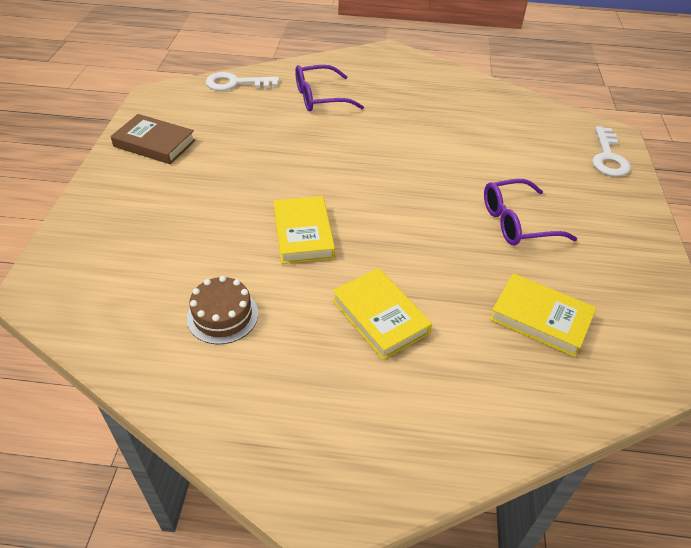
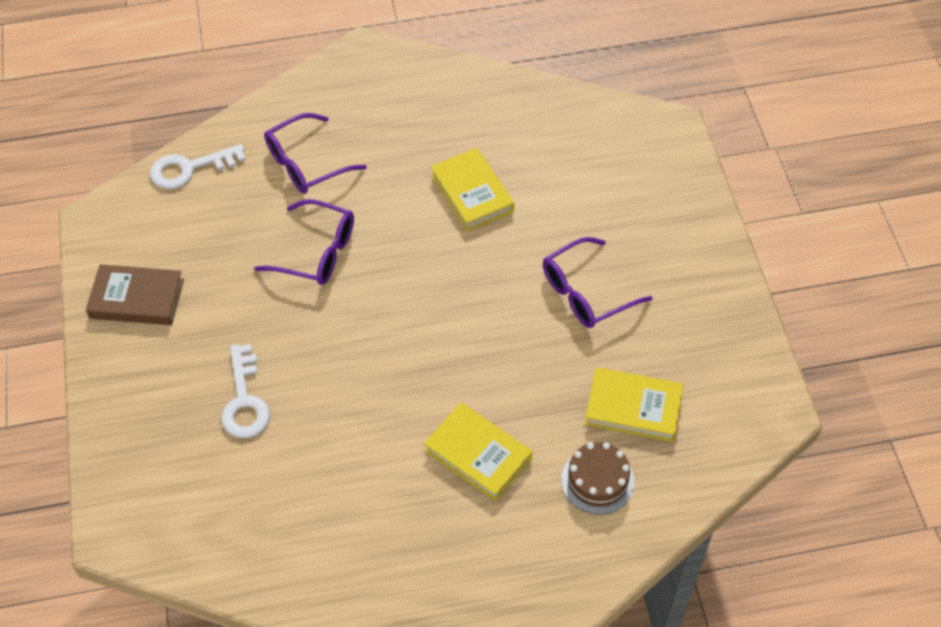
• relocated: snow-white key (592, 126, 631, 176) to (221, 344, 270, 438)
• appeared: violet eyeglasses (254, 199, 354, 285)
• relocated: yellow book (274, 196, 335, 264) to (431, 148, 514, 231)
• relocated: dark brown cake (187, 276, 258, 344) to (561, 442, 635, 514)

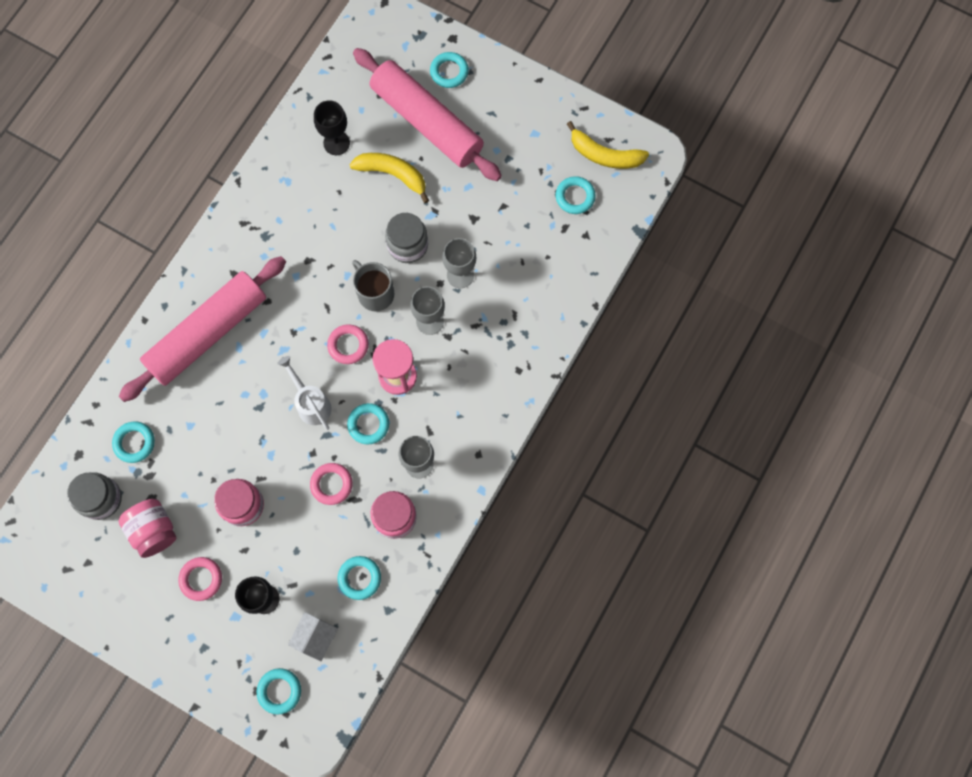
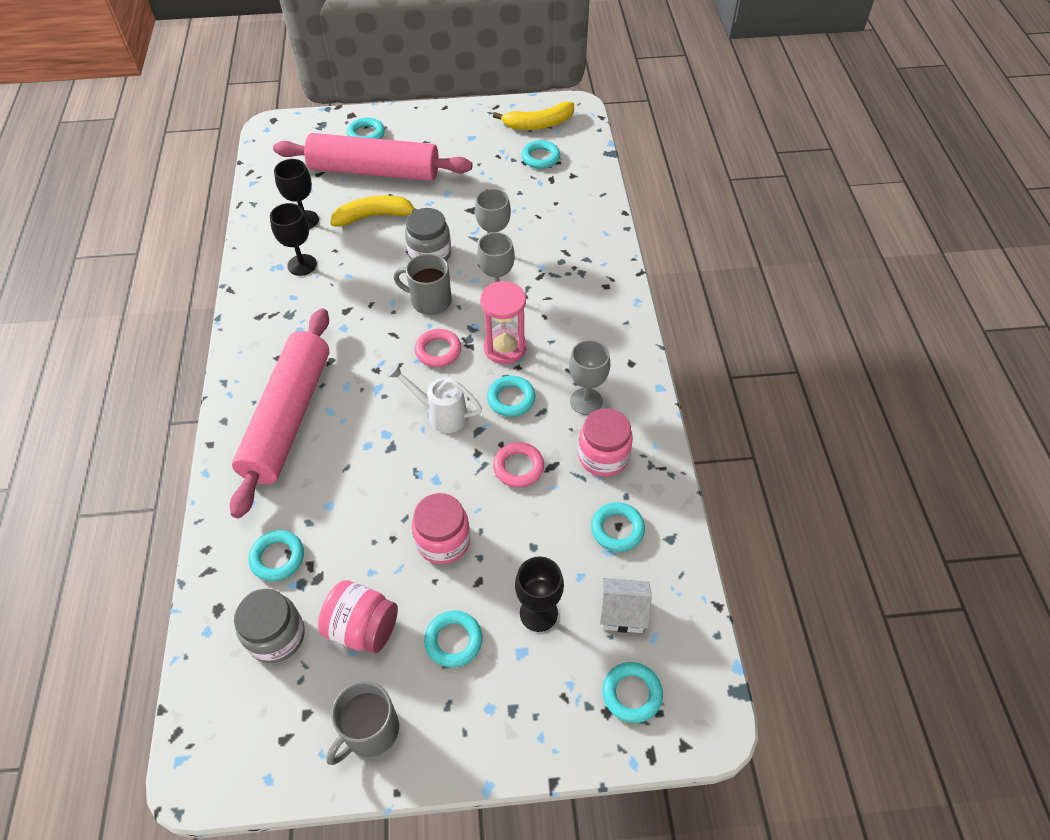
• appeared: black wine glass (270, 203, 317, 276)
• appeared: grey tea mug (326, 681, 399, 765)
• colour: pink torus (178, 557, 222, 601) to turquoise torus (424, 611, 483, 668)
• spun: snow-white toy house (288, 612, 338, 661) = (601, 578, 652, 633) 75 degrees counterclockwise

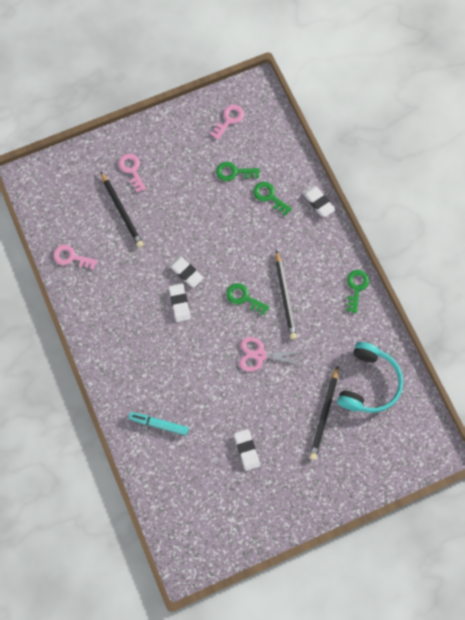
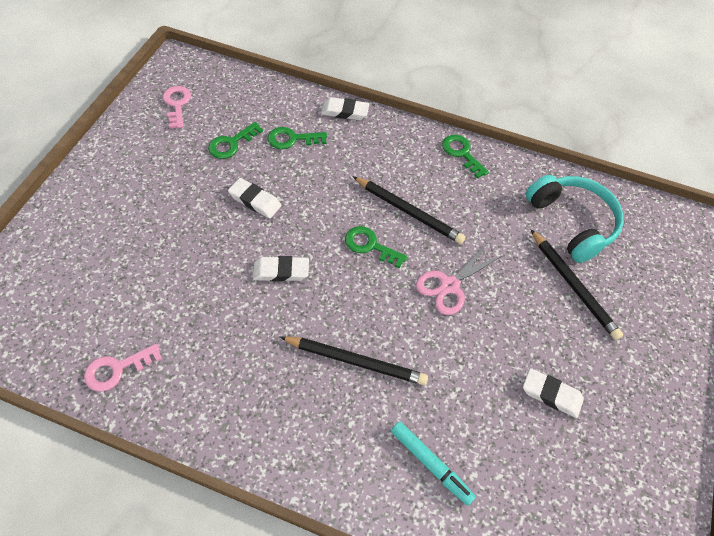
• relocated: snow-white gum eraser (169, 284, 191, 322) to (228, 178, 282, 219)
• relocated: black lead pencil (100, 171, 144, 248) to (280, 336, 428, 385)
• spun: emerald key (226, 283, 269, 315) = (345, 226, 407, 268) 45 degrees clockwise
• spun: turquoise marker pen (129, 412, 189, 435) = (391, 422, 476, 506) 105 degrees counterclockwise
• missing: pink key (119, 154, 146, 193)

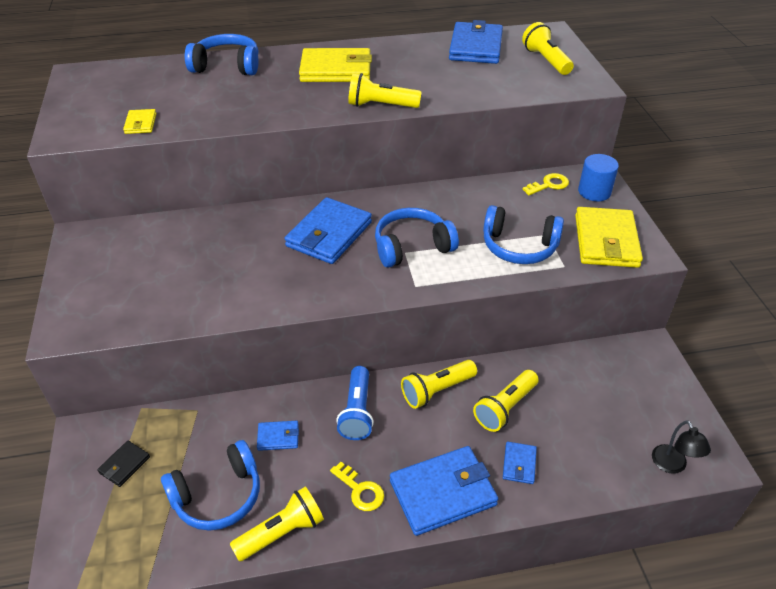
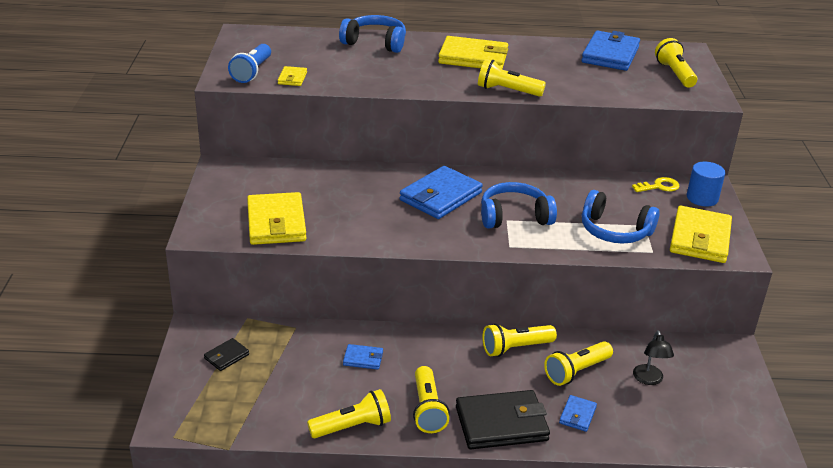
• relocated: blue pocket torch (336, 366, 374, 440) to (228, 44, 271, 83)
• appeared: yellow billfold (247, 192, 306, 245)
• exchanged: yellow key (330, 462, 384, 511) to yellow pocket torch (413, 366, 450, 433)
• colour: blue billfold (390, 446, 498, 536) to black billfold (456, 390, 550, 449)
• relocated: black desk lamp (652, 420, 711, 474) to (633, 330, 674, 385)
• missing: blue headphones (161, 440, 260, 531)

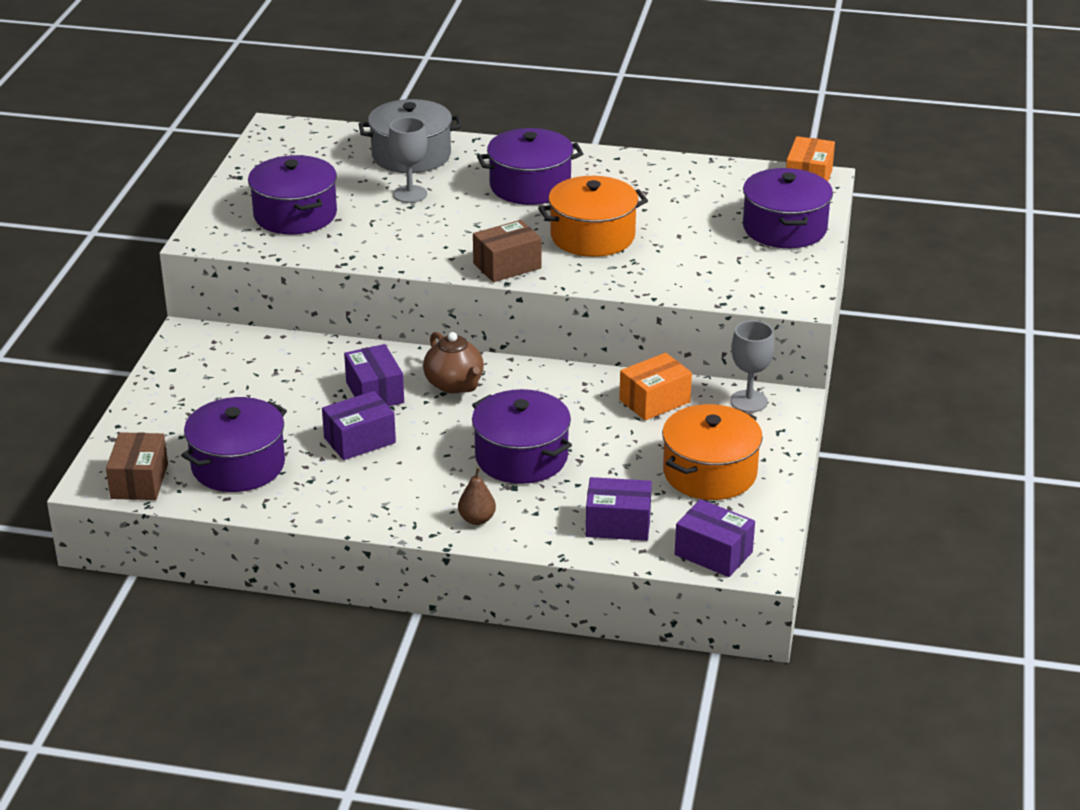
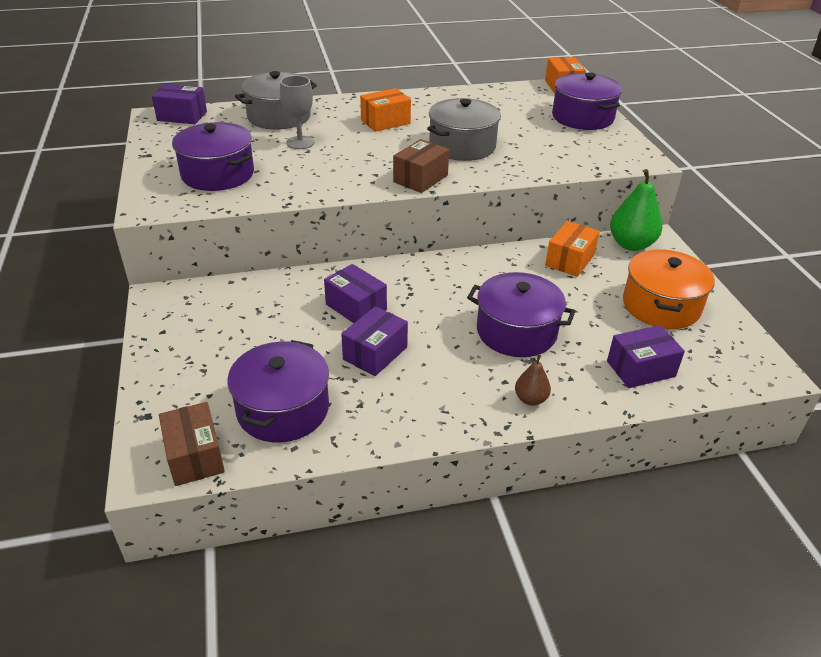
• relocated: violet package (675, 499, 755, 577) to (152, 84, 207, 124)
• exchanged: violet cooking pot (477, 128, 583, 205) to bright orange package (360, 88, 411, 132)
• colour: bright orange cooking pot (538, 176, 648, 257) to grey cooking pot (427, 98, 501, 161)
• exchanged: grey wine glass (730, 321, 775, 413) to emerald toy pear (610, 169, 662, 251)
• missing: dark brown teapot (423, 332, 484, 393)

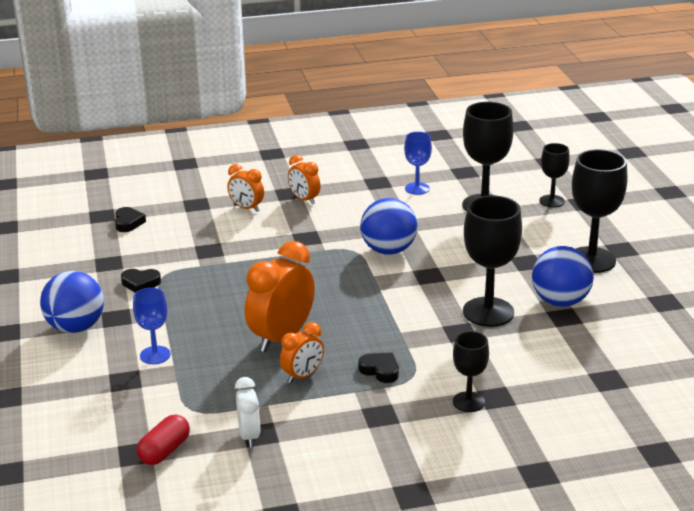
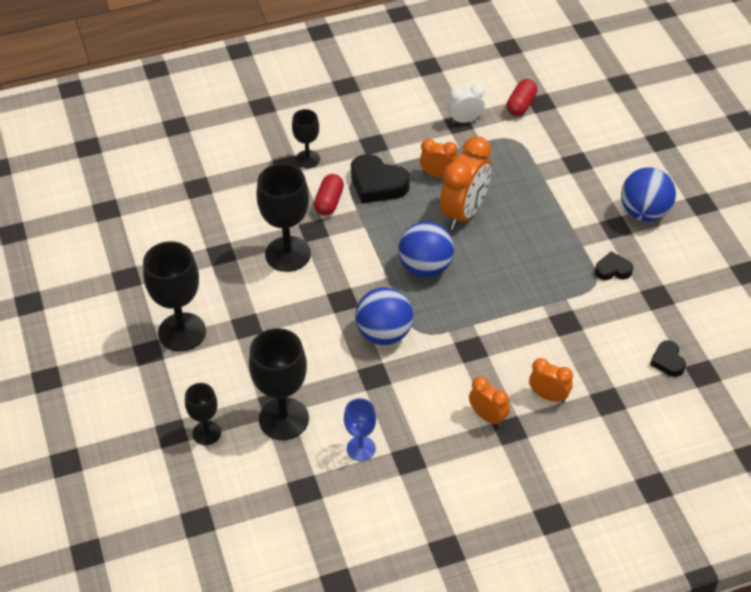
• appeared: scarlet pill shape (314, 174, 344, 215)
• size: black love heart (358, 353, 399, 383) = (351, 154, 410, 203) x1.79
• relocated: blue sphere (532, 246, 594, 307) to (398, 222, 454, 277)
• spun: bright orange bedside clock (280, 322, 324, 383) = (420, 139, 458, 177) 60 degrees clockwise
• spun: snow-white bedside clock (235, 377, 260, 448) = (448, 84, 485, 124) 90 degrees clockwise
• missing: blue wine glass (133, 288, 171, 364)

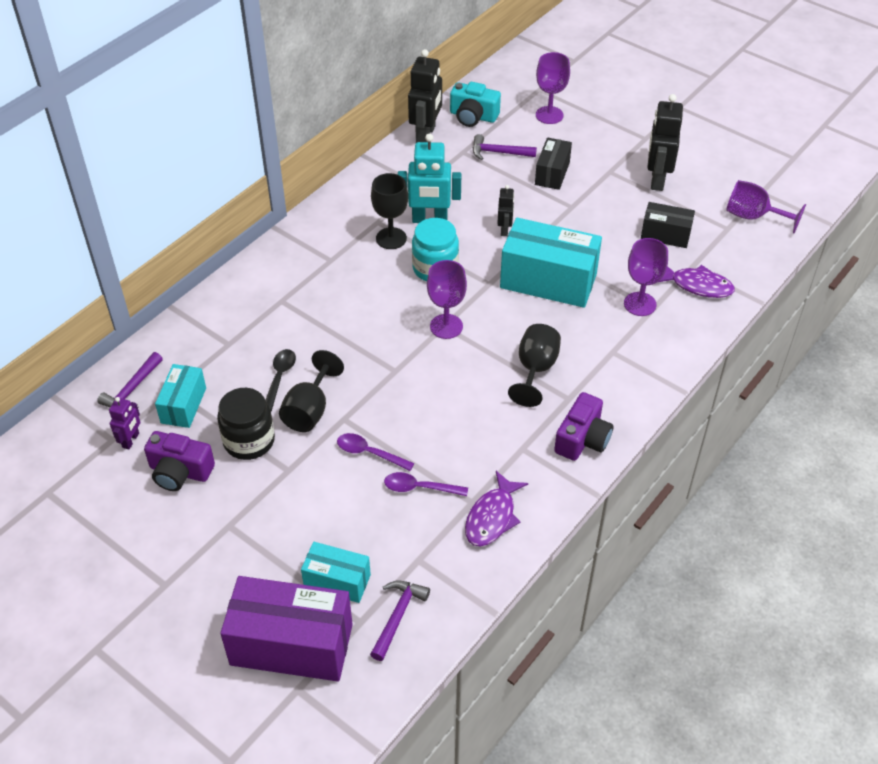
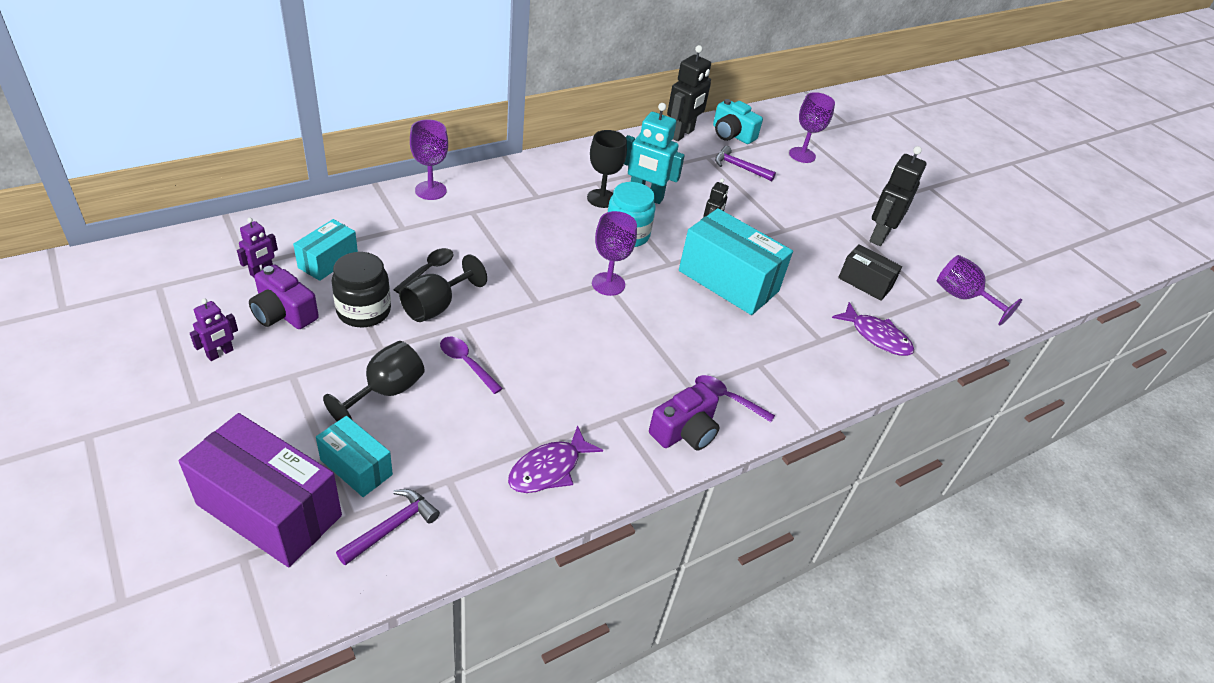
• appeared: violet robot figure (190, 298, 238, 361)
• relocated: black wine glass (508, 324, 561, 407) to (323, 341, 425, 422)
• relocated: violet wine glass (624, 238, 668, 316) to (410, 119, 448, 200)
• relocated: violet teaspoon (384, 472, 468, 496) to (695, 375, 775, 422)
• missing: violet claw hammer (97, 352, 163, 407)
• missing: black package (535, 137, 572, 190)

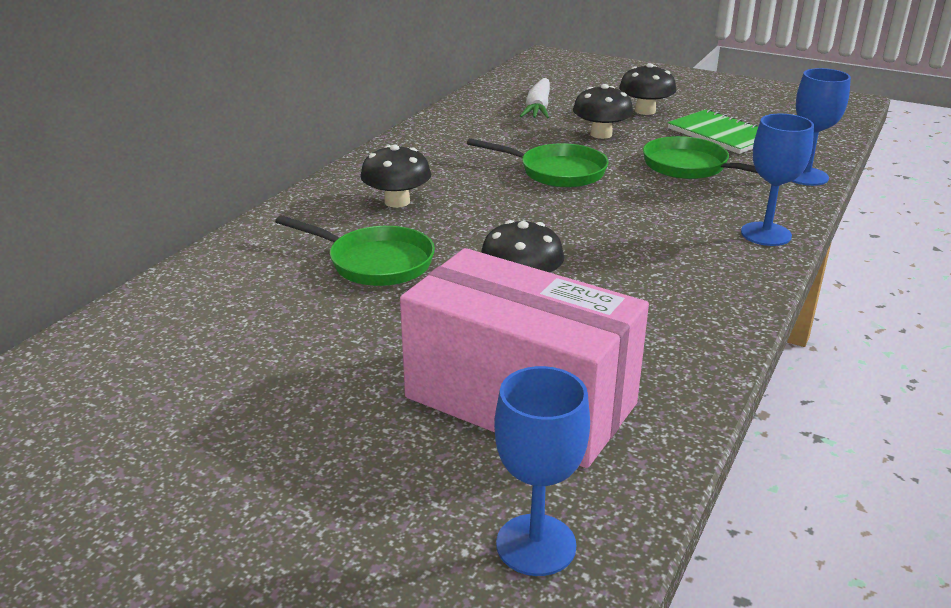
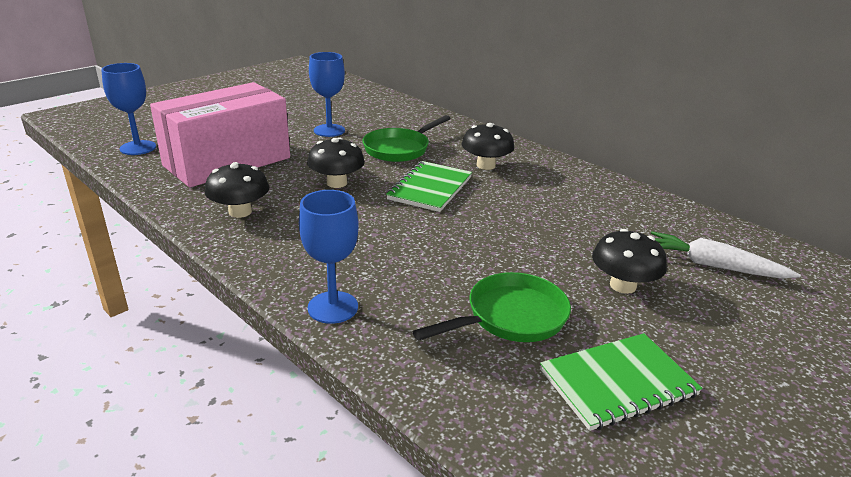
• relocated: black fungus (619, 63, 676, 115) to (205, 162, 269, 218)
• relocated: blue wine glass (791, 68, 851, 186) to (309, 52, 345, 137)
• appeared: emerald exercise book (386, 161, 472, 212)
• missing: emerald frying pan (467, 138, 608, 188)

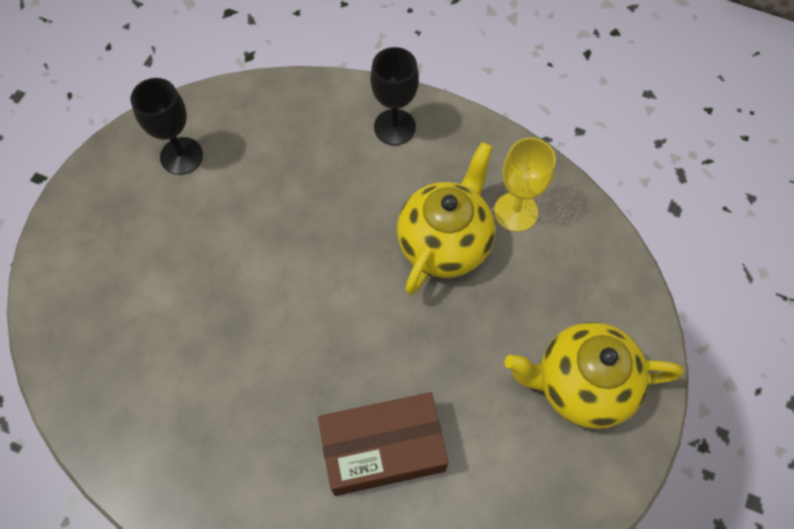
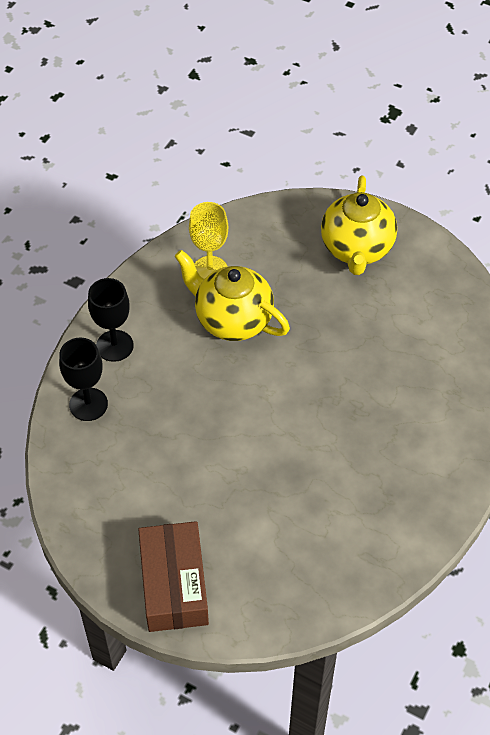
• relocated: black wine glass (131, 78, 203, 175) to (59, 338, 108, 421)
• relocated: dark brown package (318, 392, 448, 496) to (138, 521, 209, 632)

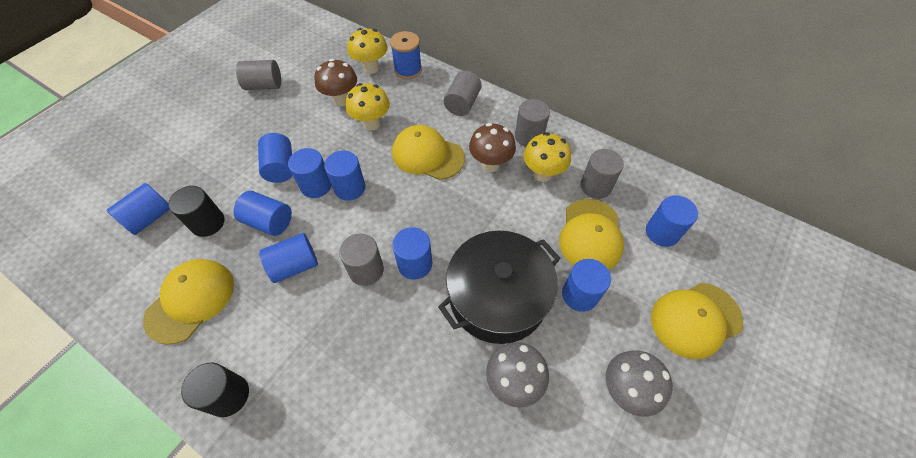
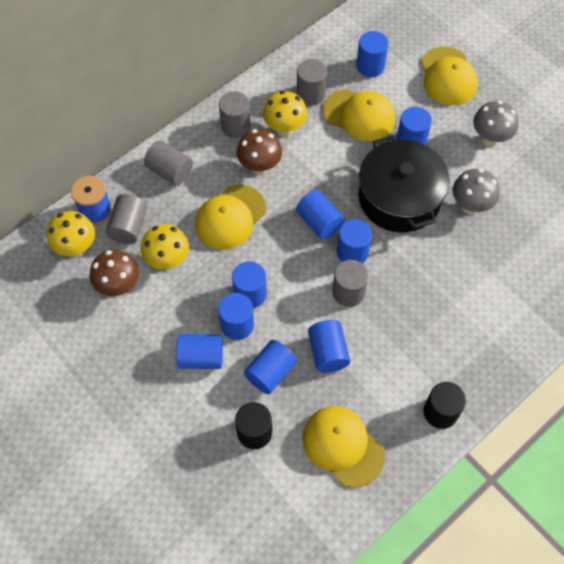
• relocated: grey cylinder shape (236, 60, 281, 90) to (106, 194, 147, 244)
• relocated: blue cylinder shape (107, 183, 170, 235) to (296, 190, 345, 239)

